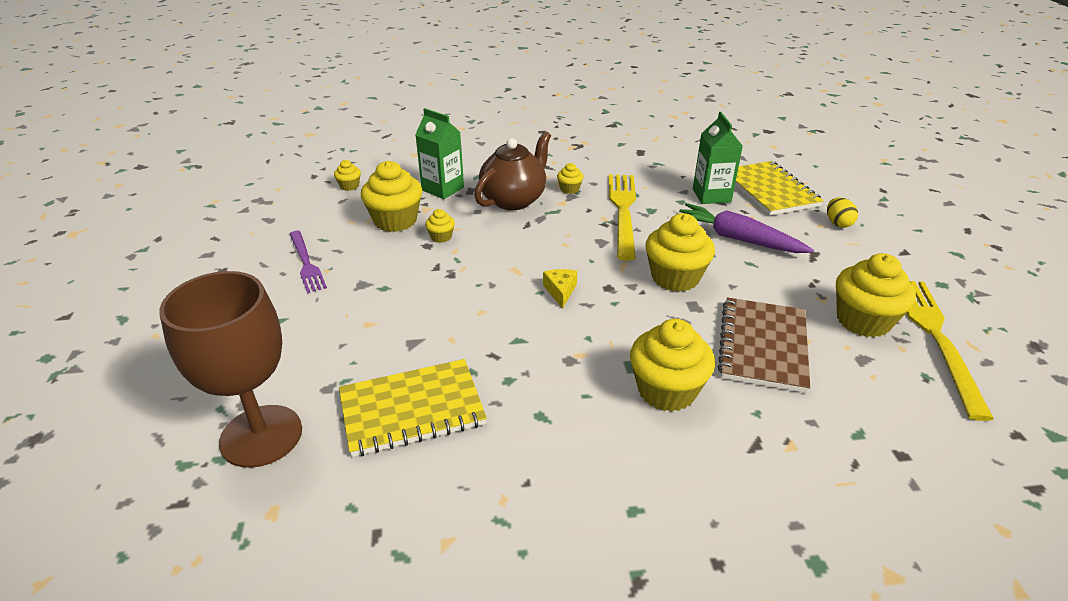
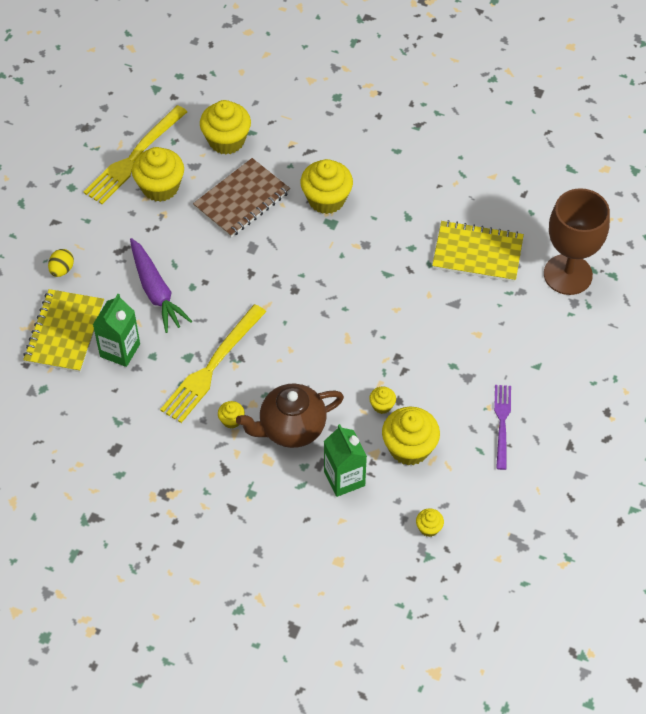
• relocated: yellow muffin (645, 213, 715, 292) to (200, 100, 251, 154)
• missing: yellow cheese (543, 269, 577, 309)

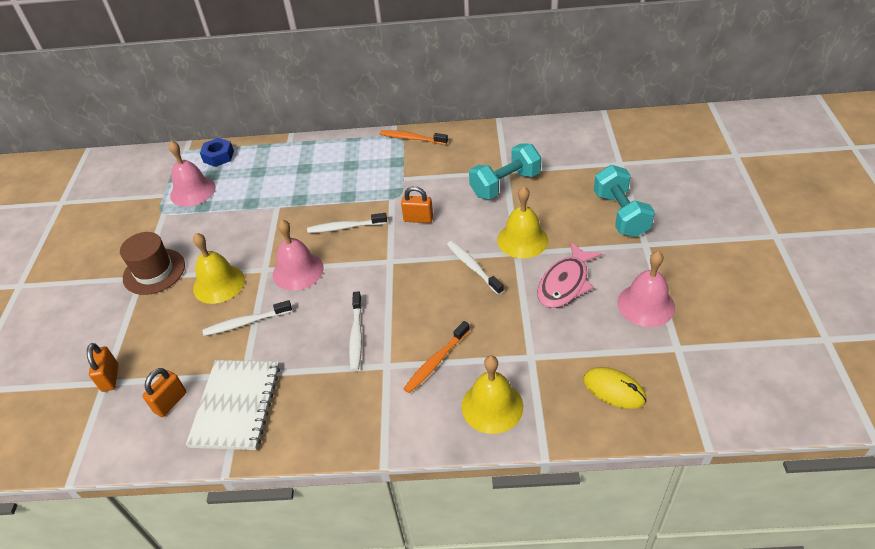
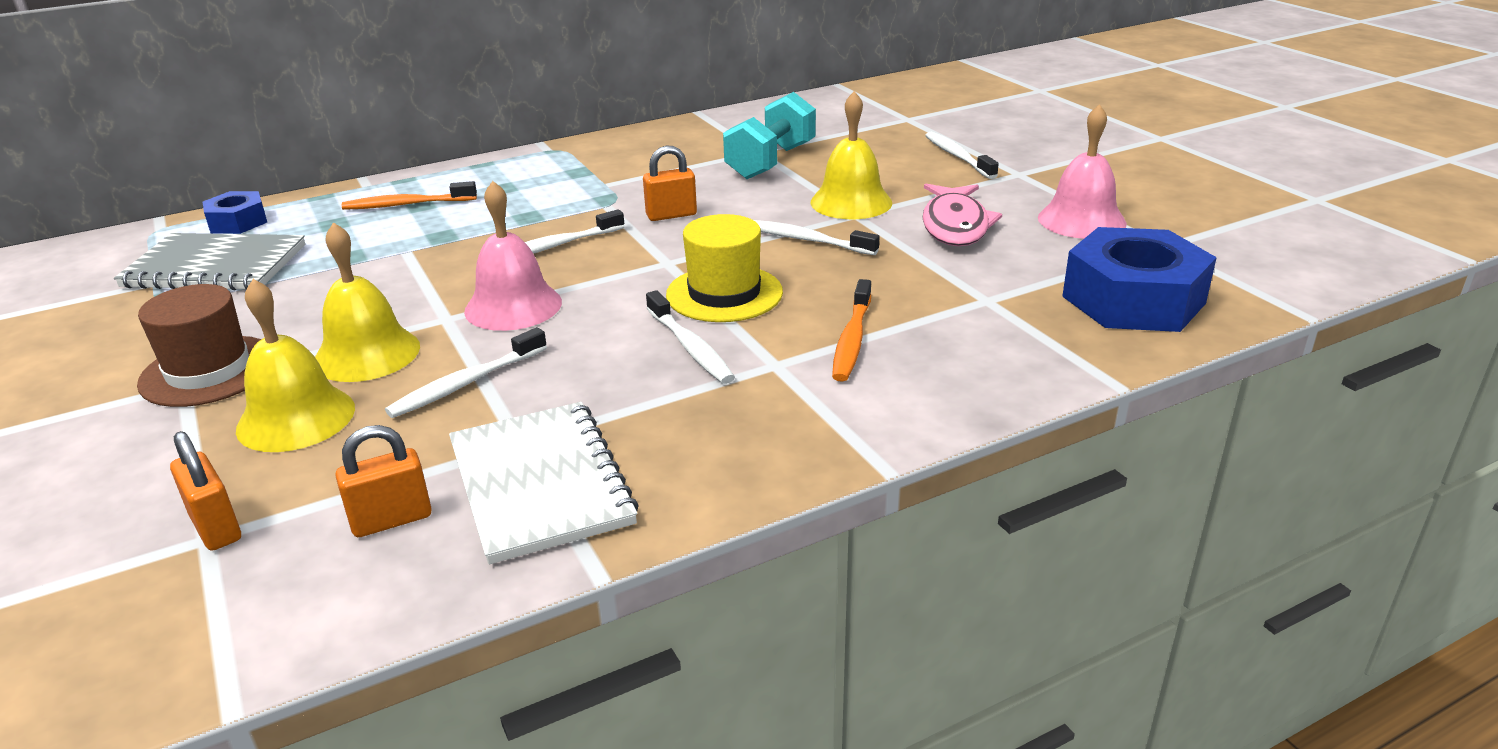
• exchanged: pink school bell (169, 141, 216, 207) to grey exercise book (114, 233, 305, 290)
• relocated: yellow school bell (461, 356, 523, 434) to (236, 279, 355, 452)
• spun: bright orange small lock (143, 368, 186, 417) = (335, 425, 432, 537) 60 degrees clockwise
• relocated: bright orange tooth brush (380, 130, 448, 145) to (342, 181, 477, 210)
• appeared: yellow tall hat (666, 214, 783, 322)
• exchanged: turquoise dumbbell (594, 165, 655, 237) to snow-white tooth brush (925, 132, 999, 179)
• exchanged: yellow mouse (583, 367, 647, 409) to blue hexagon nut (1062, 227, 1217, 332)

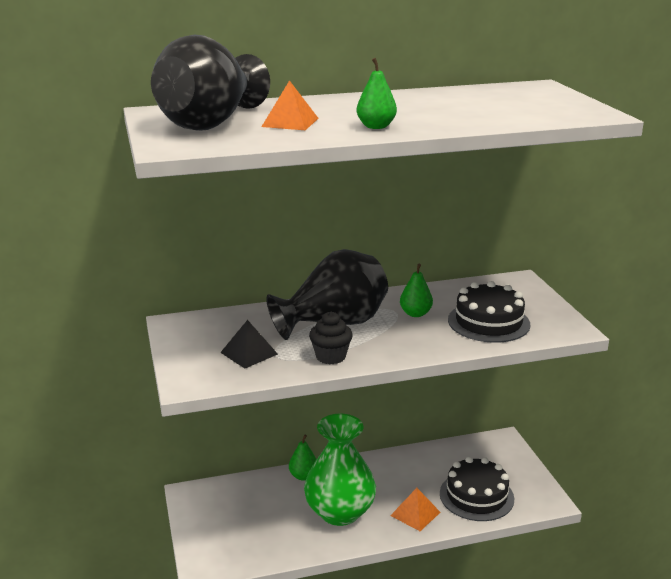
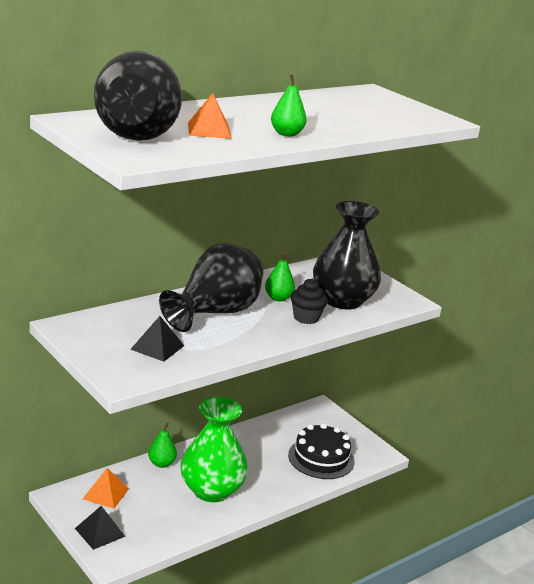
• appeared: black solid pyramid (75, 506, 125, 550)
• relocated: bright orange solid pyramid (390, 488, 441, 531) to (83, 468, 129, 509)
• relocated: black muffin (309, 312, 353, 365) to (291, 279, 328, 324)
• exchanged: black cake (448, 281, 531, 343) to black flower vase (313, 201, 381, 309)

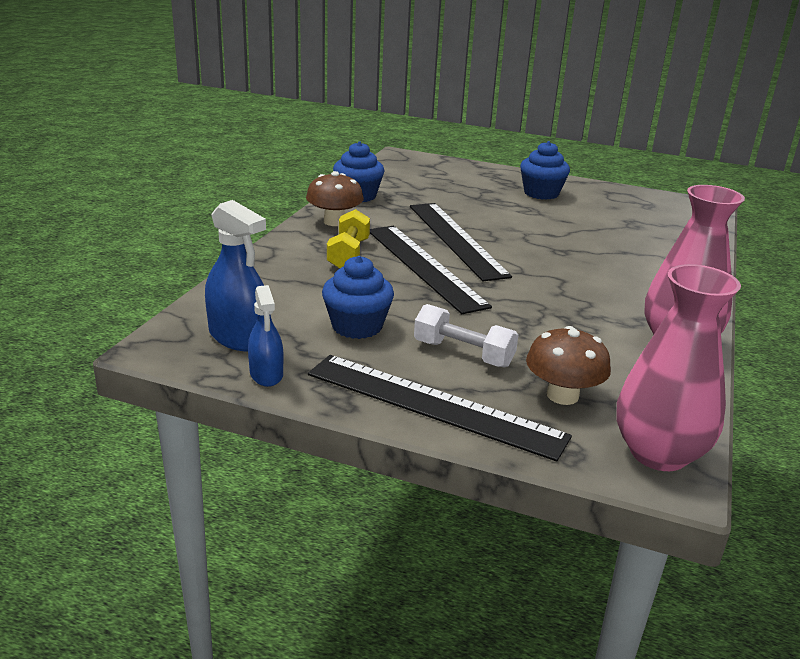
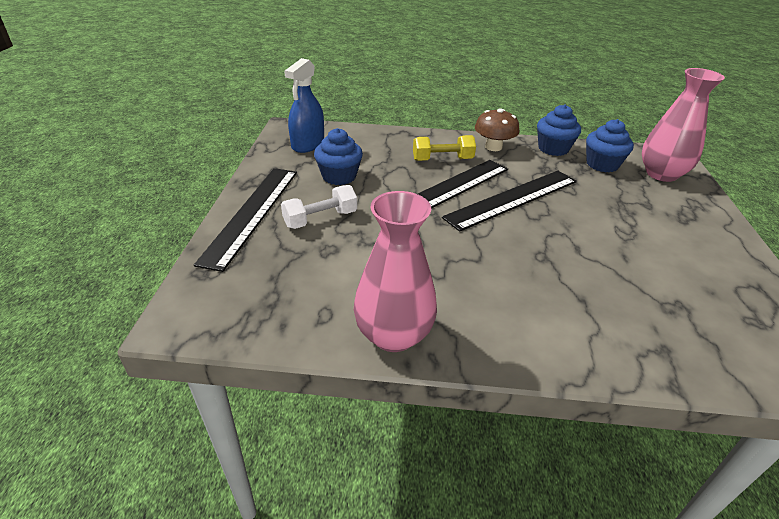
• spun: snow-white dumbbell (414, 304, 519, 368) = (281, 185, 357, 229) 45 degrees clockwise
• relocated: blue muffin (520, 141, 570, 200) to (586, 119, 634, 173)
• relocated: pink flower vase (616, 264, 741, 471) to (642, 68, 725, 182)
• missing: blue spray cleaner (248, 285, 283, 387)
• missing: dark brown fungus (526, 326, 611, 405)

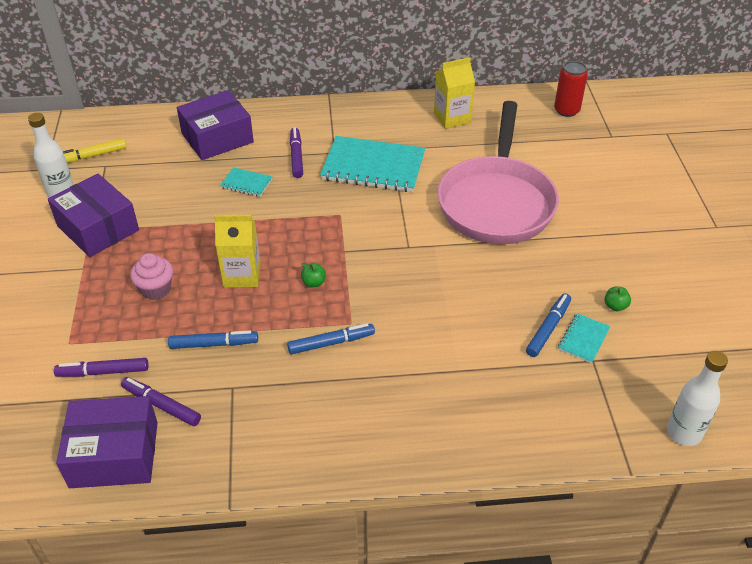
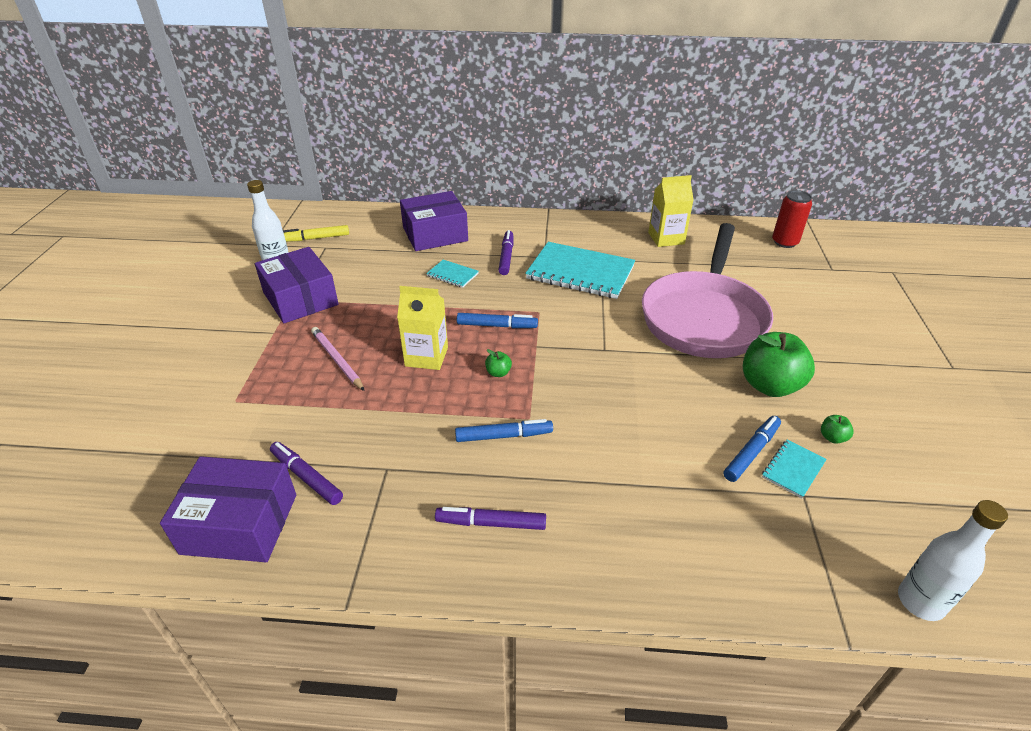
• exchanged: pink muffin (130, 253, 173, 300) to pink lead pencil (311, 327, 365, 391)
• relocated: violet marker pen (54, 358, 148, 377) to (435, 507, 546, 530)
• relocated: blue marker pen (168, 330, 258, 349) to (457, 313, 538, 328)
• appeared: emerald apple (743, 332, 815, 397)

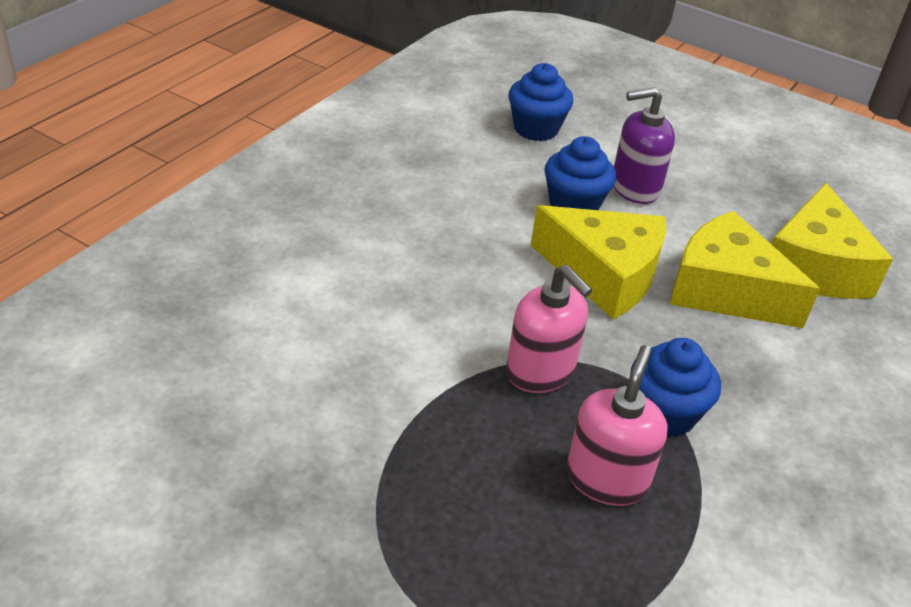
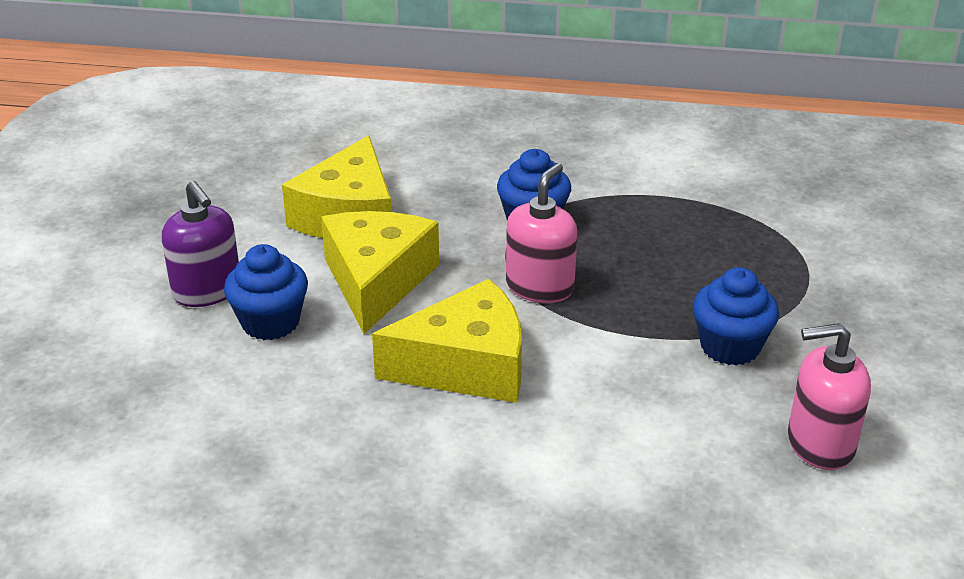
• relocated: yellow cheese (771, 183, 893, 299) to (372, 279, 522, 403)
• relocated: blue muffin (509, 63, 573, 141) to (693, 267, 779, 366)
• relocated: pink soap pump (566, 345, 668, 506) to (788, 323, 871, 470)

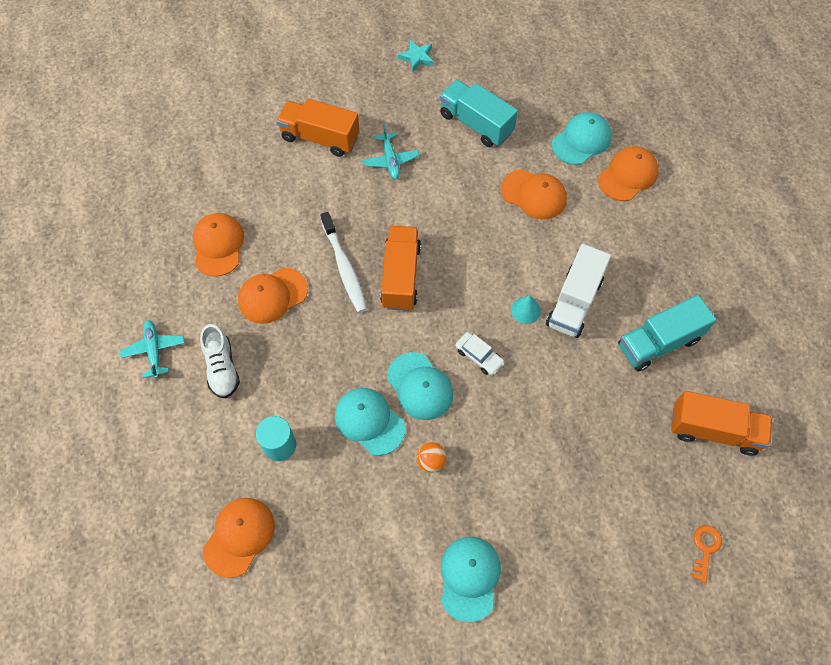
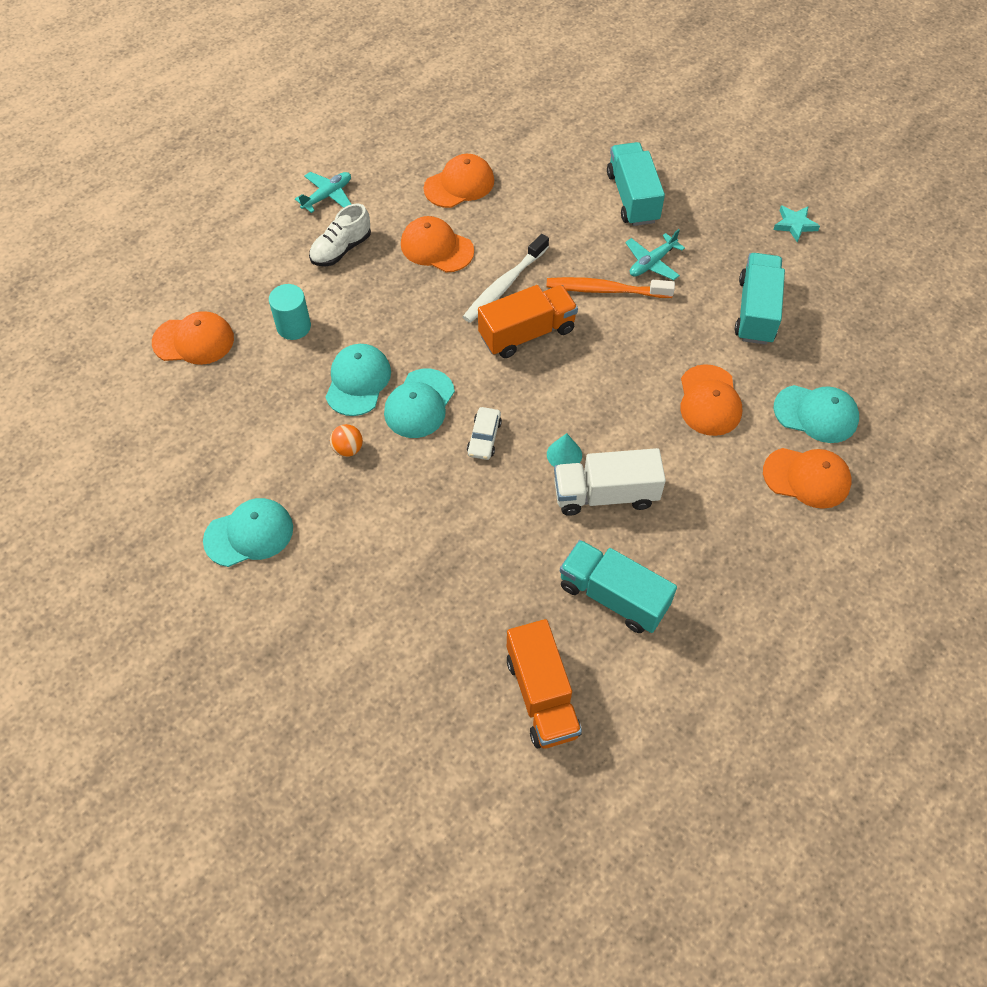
• appeared: bright orange tooth brush (546, 277, 675, 298)
• colour: bright orange toy truck (277, 99, 360, 157) to turquoise toy truck (607, 142, 665, 226)
• missing: bright orange key (692, 525, 722, 583)

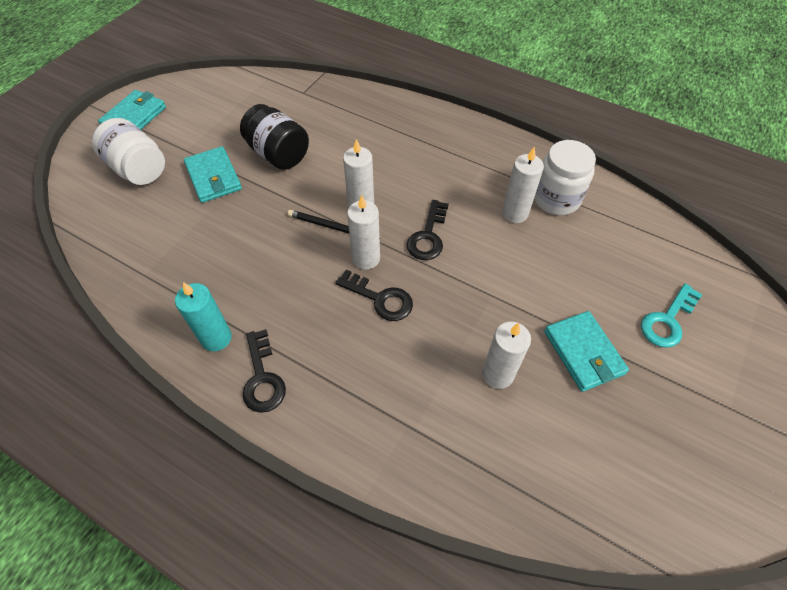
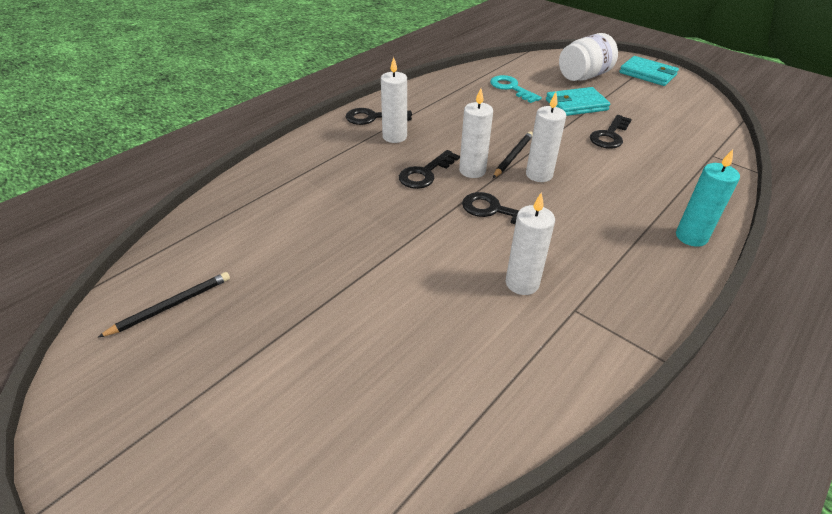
• appeared: black lead pencil (97, 272, 230, 338)
• relocated: snow-white pillar candle (482, 322, 531, 389) to (381, 57, 407, 143)
• relocated: turquoise key (641, 284, 703, 348) to (490, 75, 542, 103)
• exchanged: black jar (240, 104, 309, 170) to black key (590, 115, 632, 149)
• relocated: turquoise pillar candle (175, 282, 232, 351) to (676, 149, 740, 247)
• missing: snow-white jar (534, 140, 596, 215)
• missing: turquoise billfold (544, 311, 629, 392)

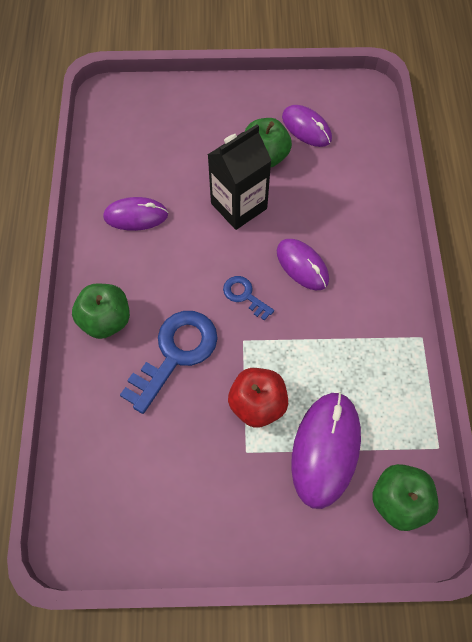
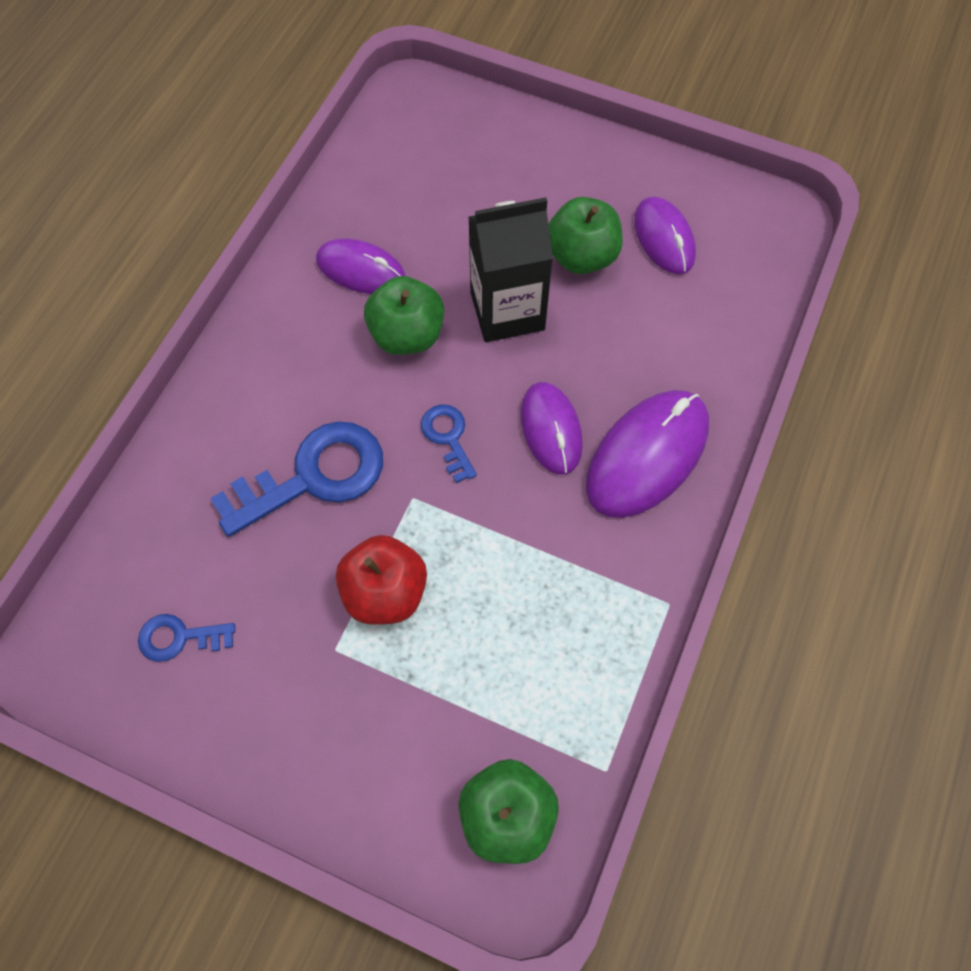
• appeared: blue key (138, 614, 235, 662)
• relocated: emerald apple (72, 283, 130, 339) to (364, 276, 444, 355)
• relocated: violet mouse (291, 392, 361, 509) to (586, 390, 709, 518)

